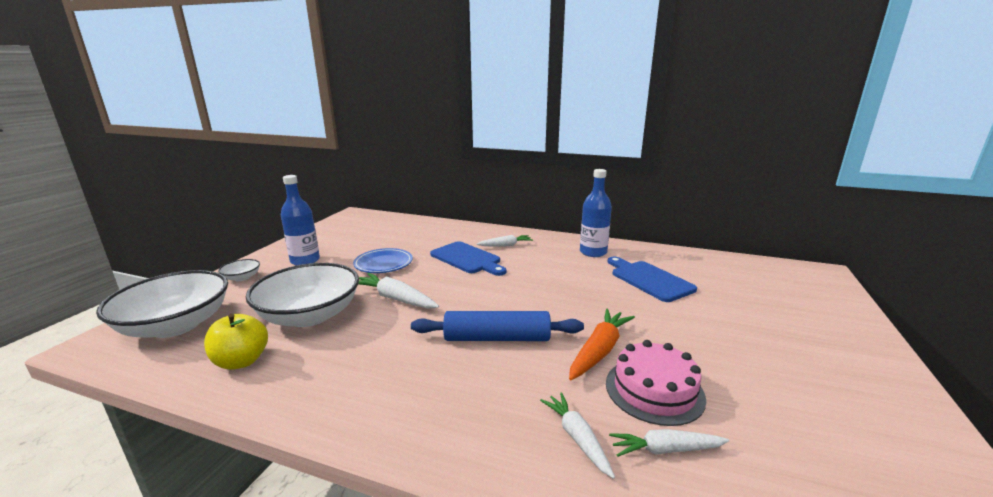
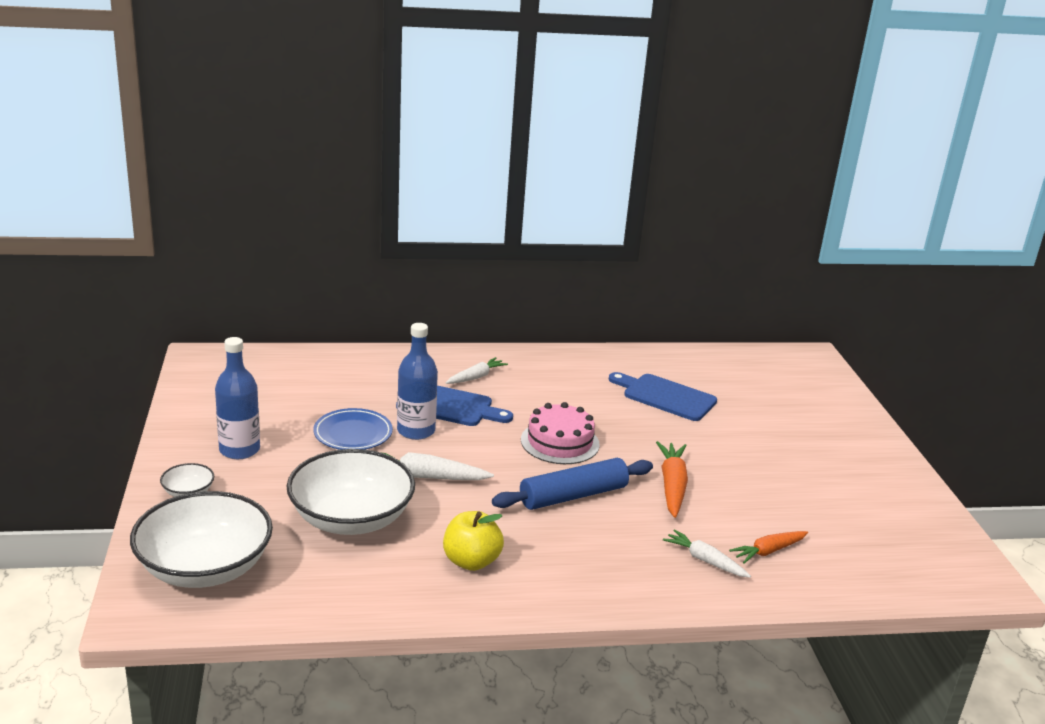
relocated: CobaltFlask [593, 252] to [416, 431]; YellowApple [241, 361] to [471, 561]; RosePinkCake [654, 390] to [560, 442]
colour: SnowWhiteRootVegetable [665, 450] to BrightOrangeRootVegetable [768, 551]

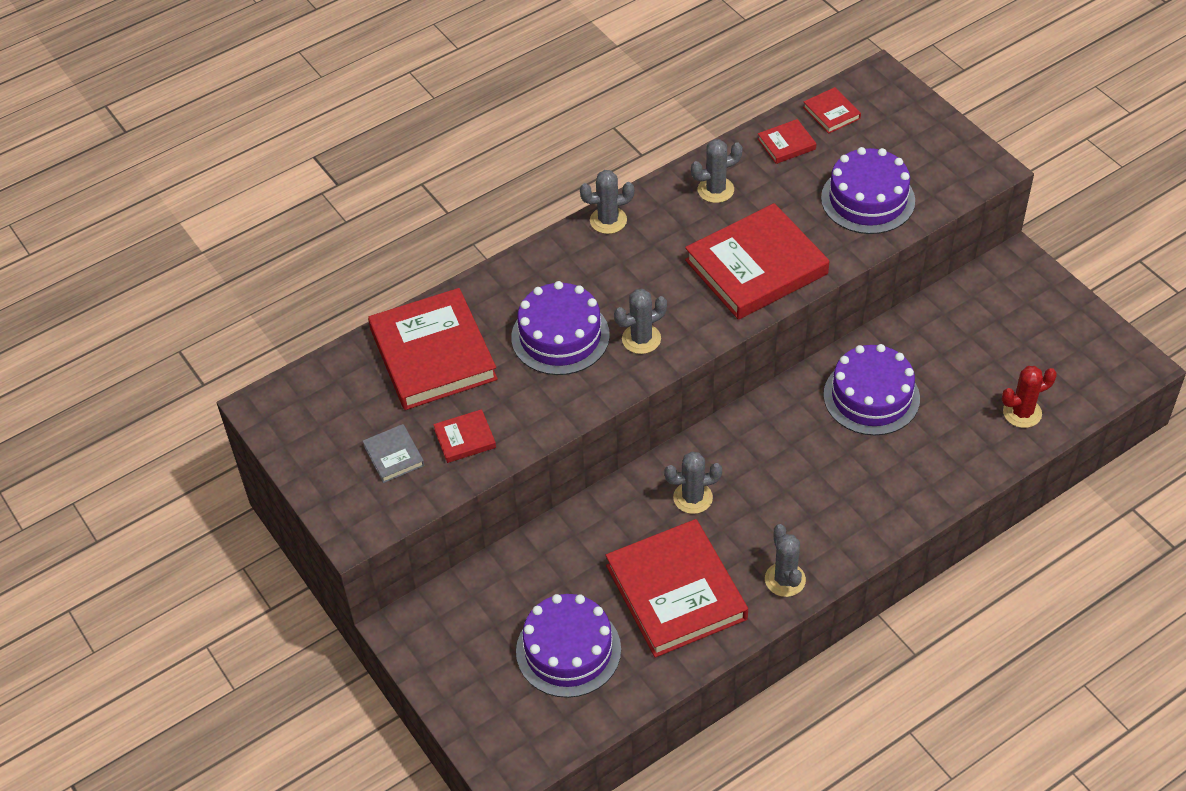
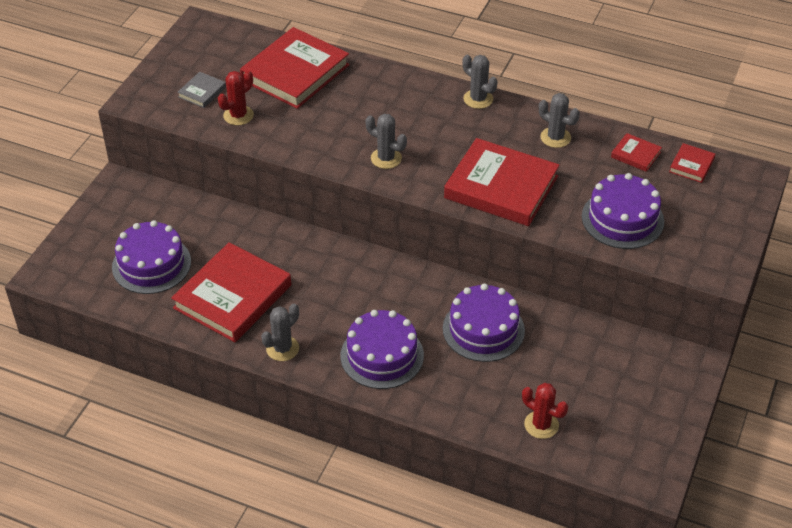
missing: GrayCactus [693, 498]
relocated: VioletCake [560, 336] to [382, 355]
exchanged: CrimsonBook [465, 438] to CrimsonCactus [238, 115]

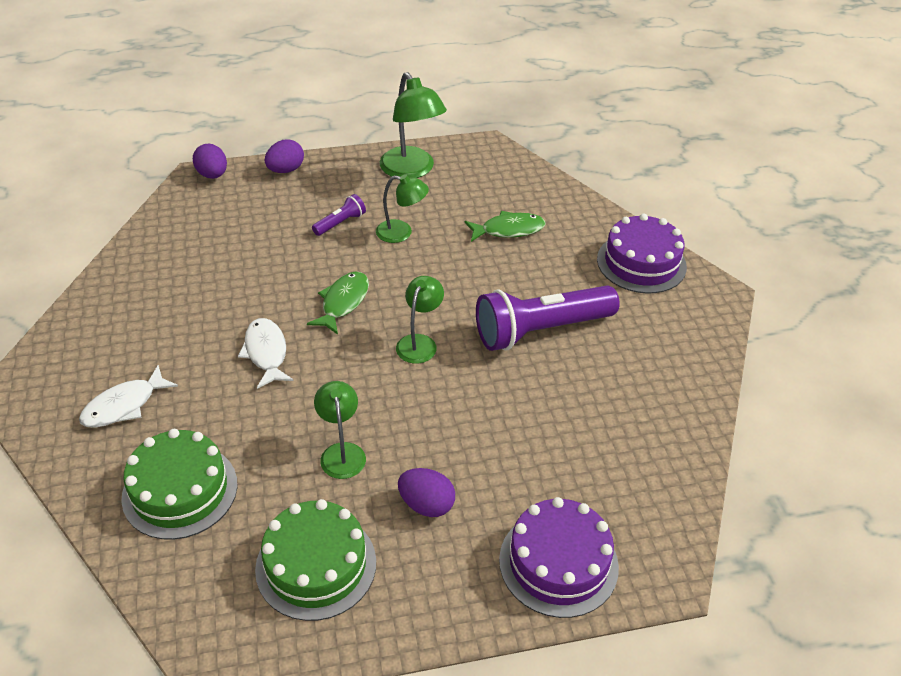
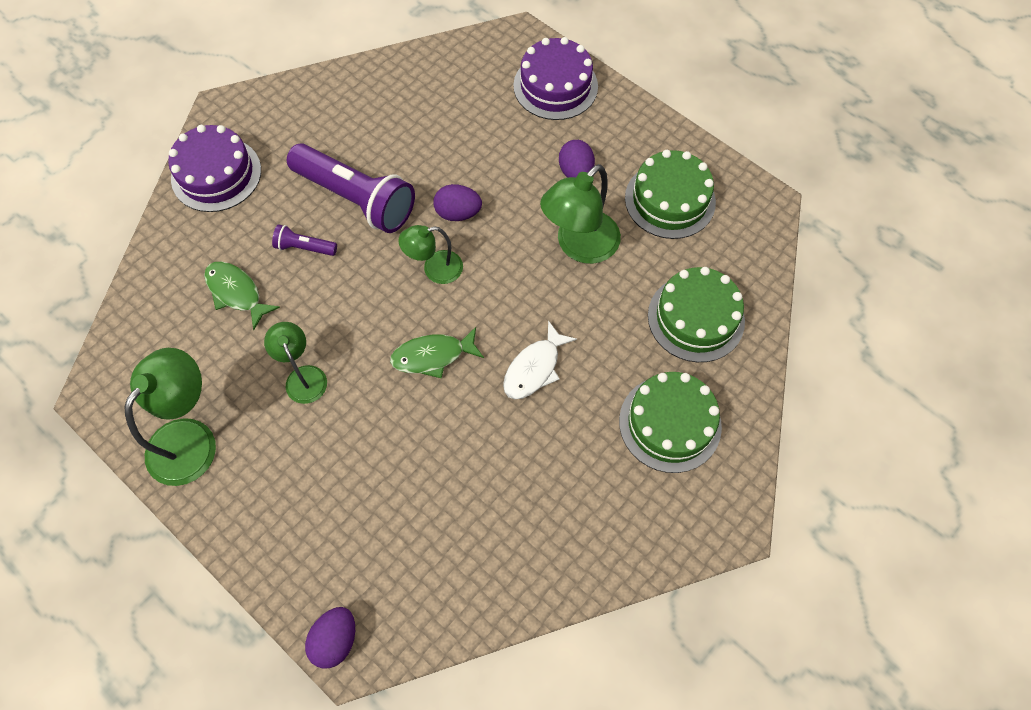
relocated: VioletEgg [285, 170] to [458, 213]; VioletPocketTorch [340, 223] to [304, 248]
exchanged: SnowWhiteFishFigure [124, 405] to GreenCake [670, 423]
size: GreenReadingLamp [342, 452] = [579, 246] x1.64

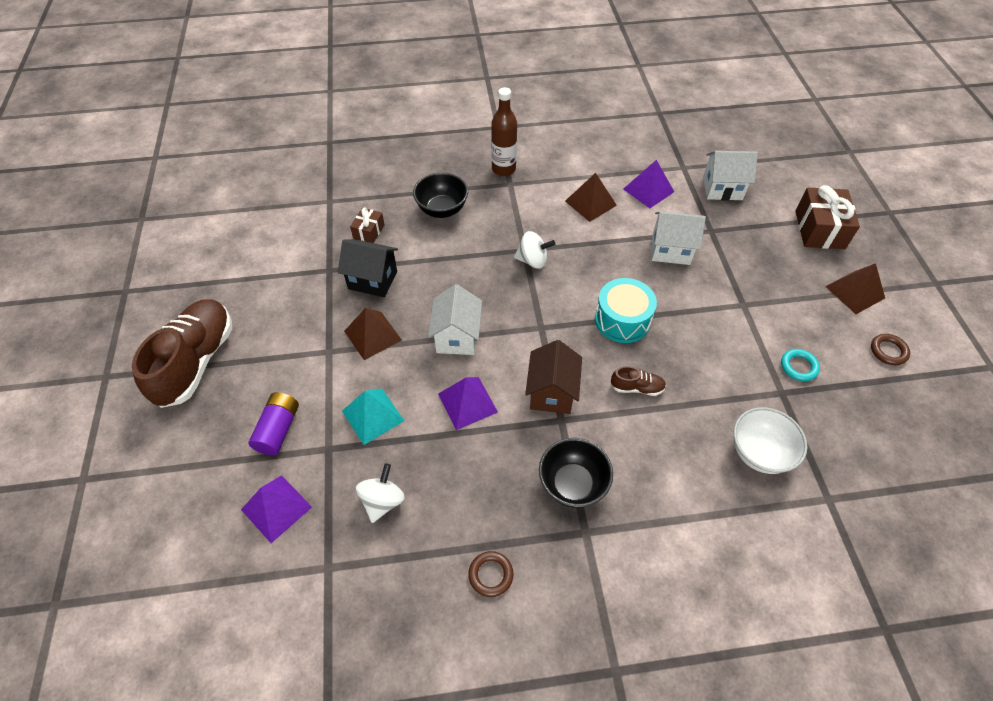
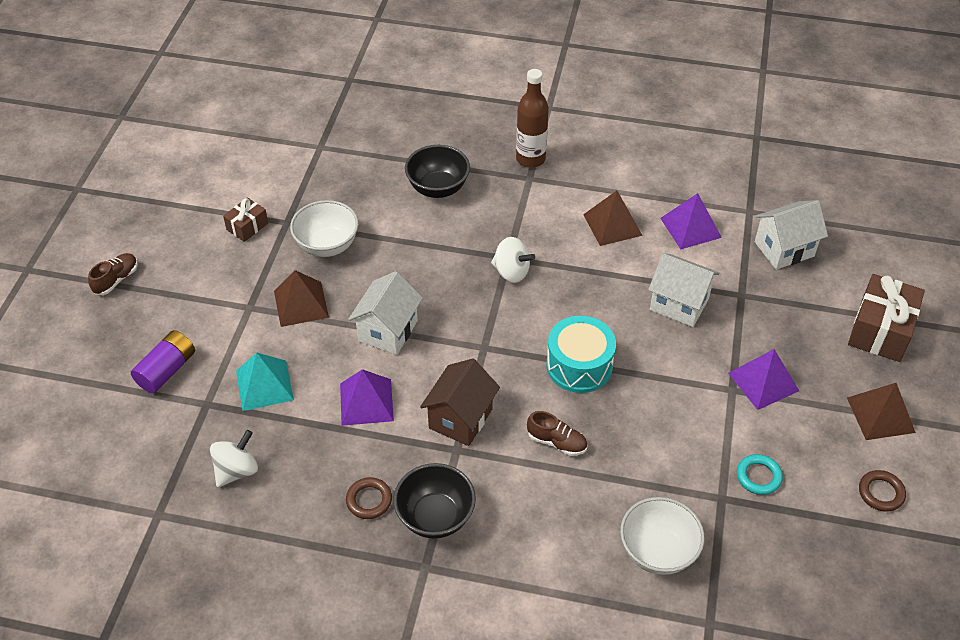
relocated: RussetGift [368, 231] to [247, 226]; VioletSolidPyramid [276, 508] to [763, 382]; RussetRing [490, 575] to [369, 500]
exchanged: EbonyCottage [373, 280] to SnowWhiteServingBowl [327, 245]
spun: SnowWhiteCottage [722, 189] = [784, 249] 45 degrees counterclockwise
size: RussetLaceUpShoe [196, 361] = [116, 280] x0.43

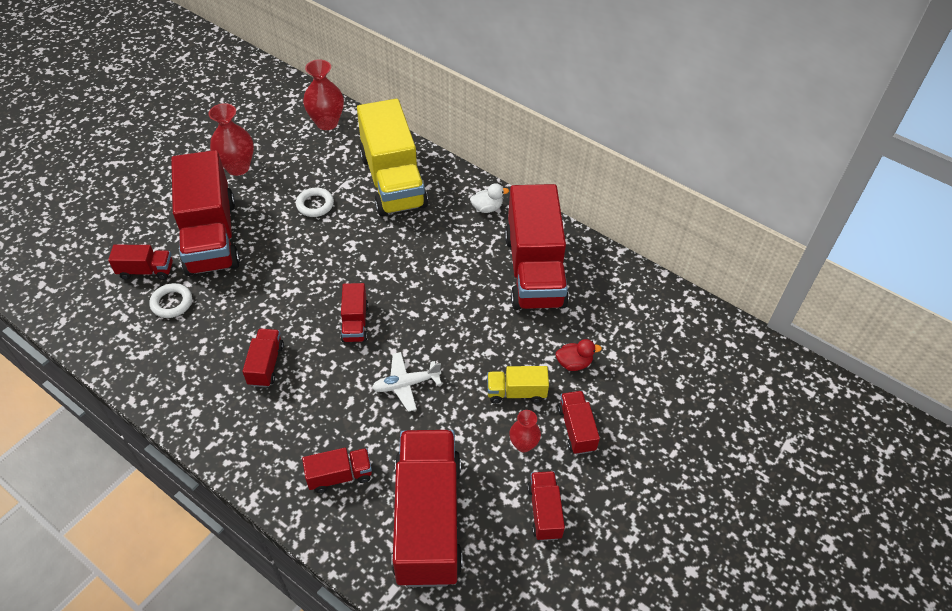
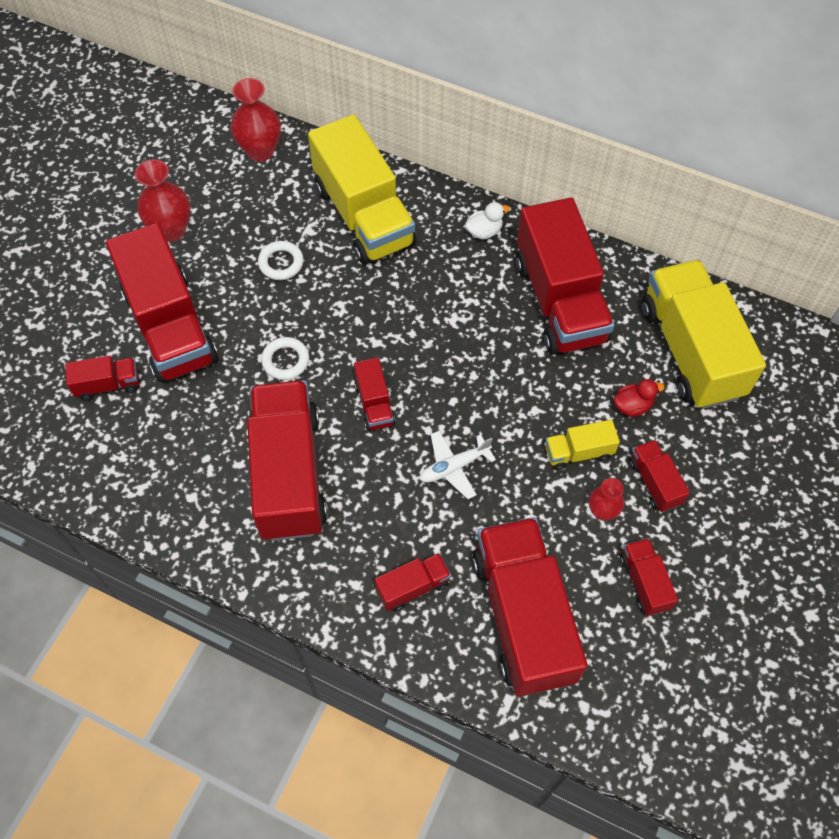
appeared: YellowToyTruck [690, 351]
relocated: SnowWhiteRing [172, 303] to [285, 360]
size: CrimsonToyTruck [266, 365] = [289, 474] x2.22

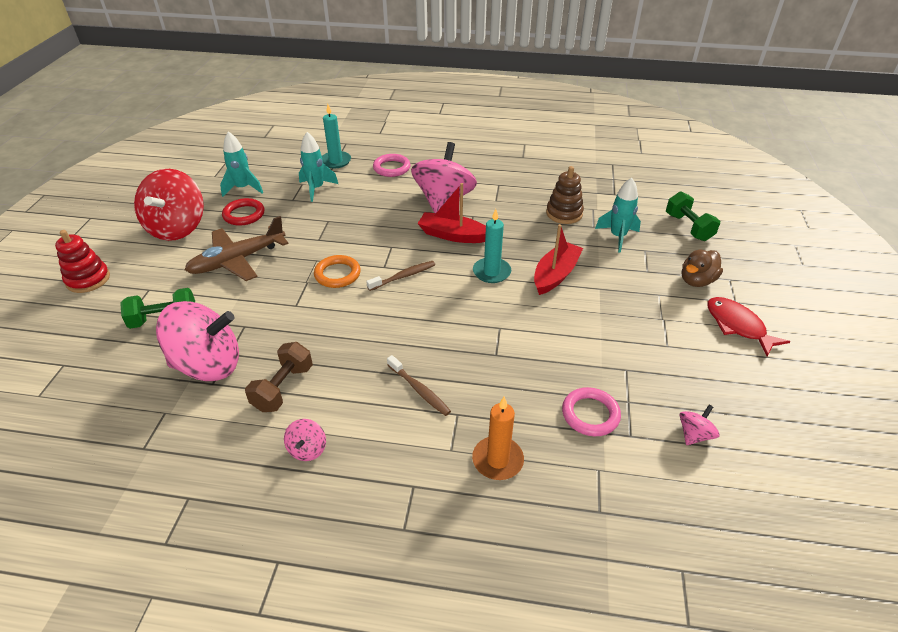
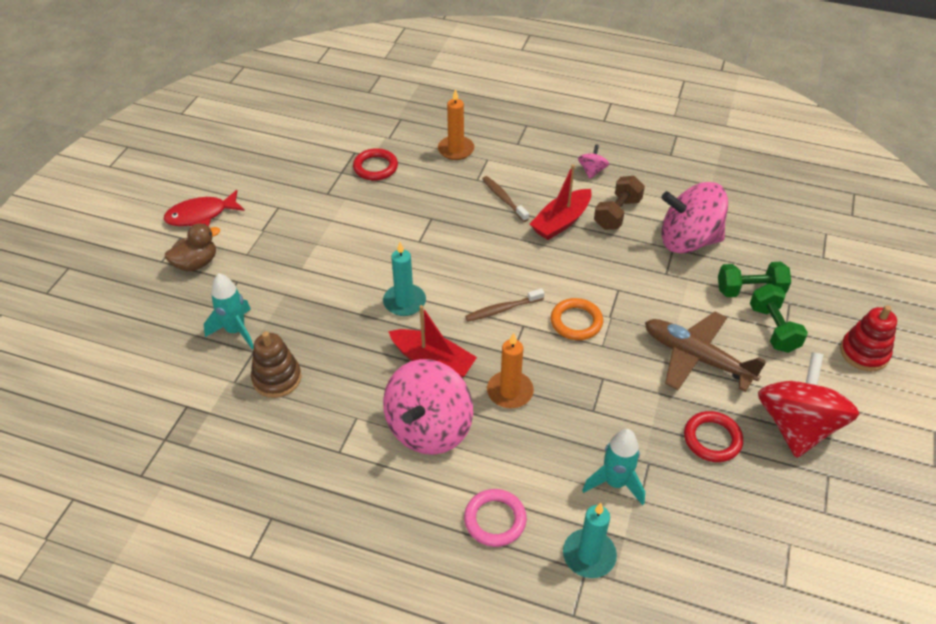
missing: AquaSpaceship [243, 188]; RosePinkToyTop [694, 434]
appeared: BrightOrangeCandle [510, 391]
relocated: GreenHandWeight [688, 227] to [773, 329]; CrimsonBoat [555, 275] to [561, 222]
colour: RosePinkRing [590, 414] to CrimsonRing [375, 167]
spun: RussetToyPlane [238, 260] = [697, 358] 120 degrees counterclockwise; CrimsonFishFigure [737, 326] = [201, 215] 90 degrees clockwise

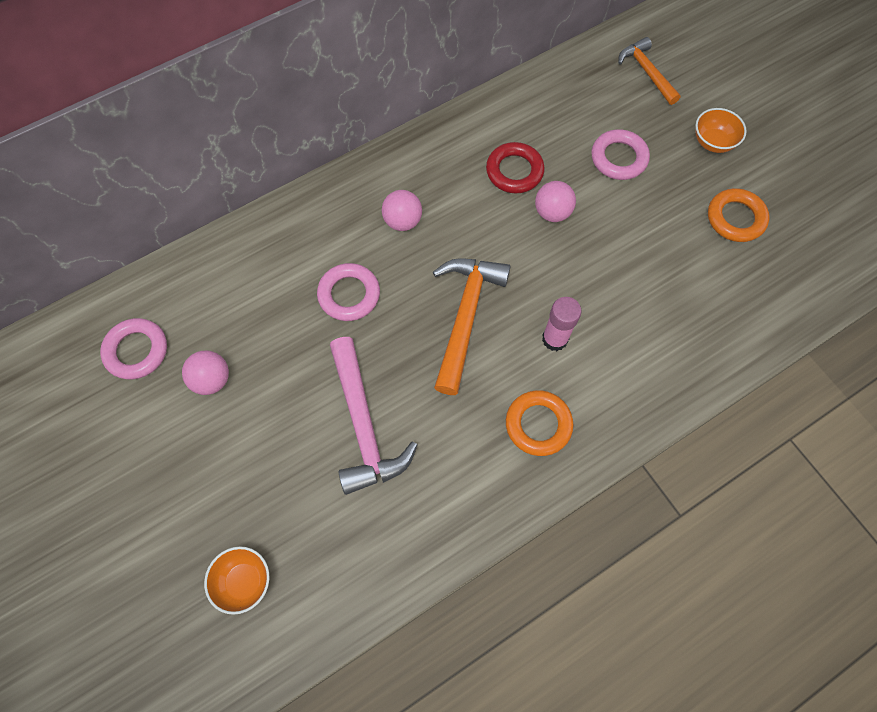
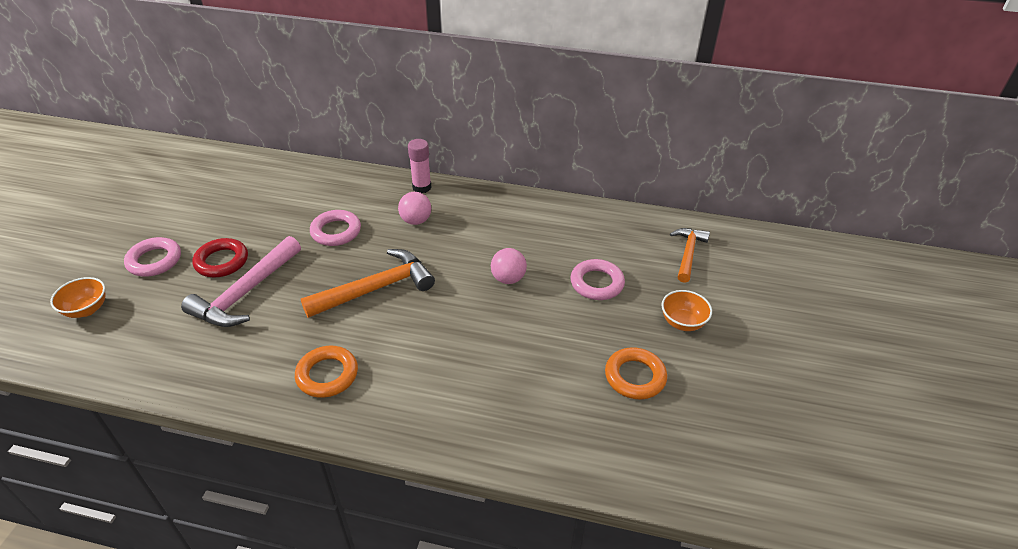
missing: RosePinkBall [212, 380]
relocated: CrimsonRing [514, 171] to [222, 261]; RosePinkGlueStick [554, 339] to [422, 187]; RosePinkRing [136, 351] to [154, 260]

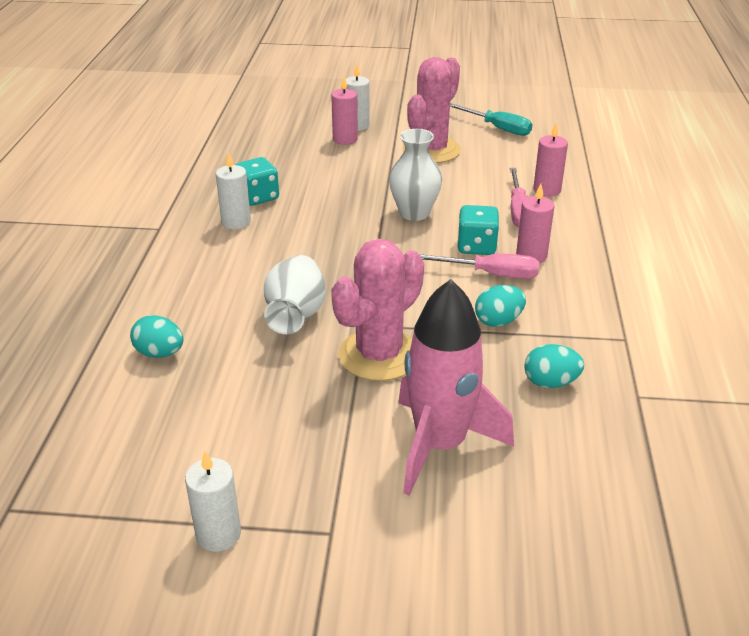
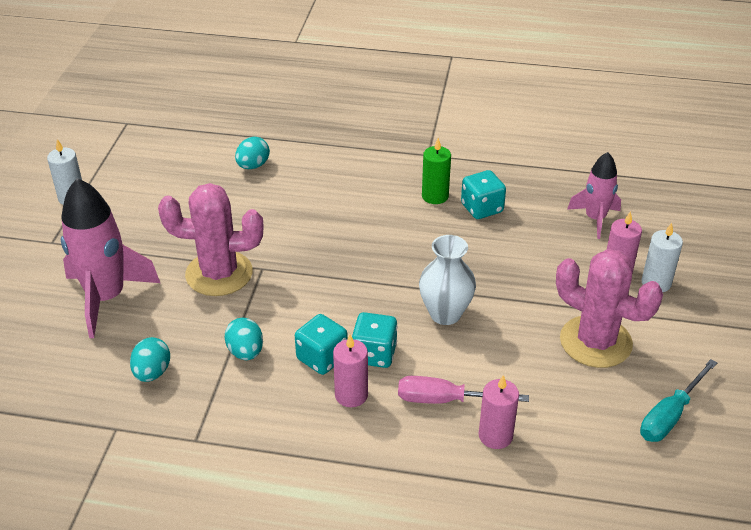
missing: SnowWhiteTallVase [295, 315]
appeared: RosePinkSpaceship [595, 219]
exchanged: RosePinkFlatScrewdriver [491, 274] to AquaDie [322, 358]
colour: SnowWhiteCandle [236, 222] to GreenCandle [435, 196]
spun: RosePinkCactus [379, 355] = [219, 274] 45 degrees counterclockwise

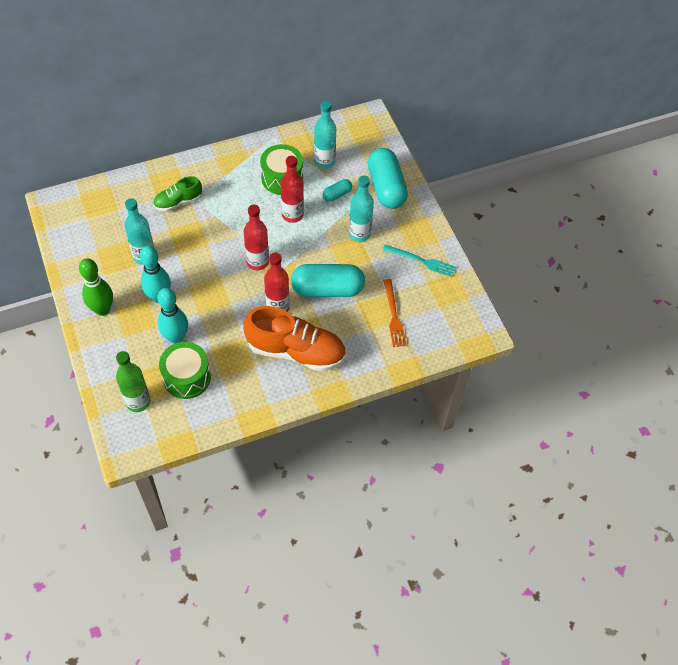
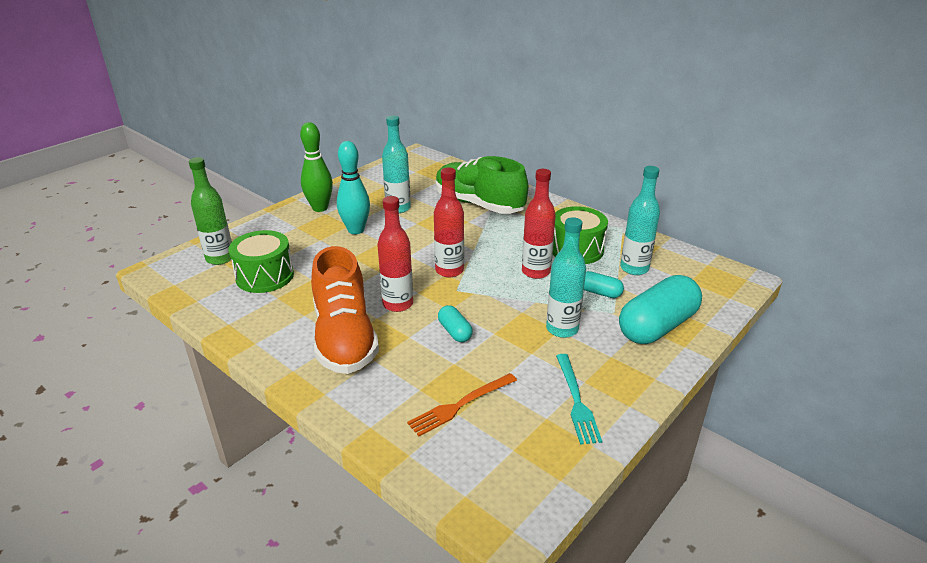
missing: AquaSkittle [176, 337]
size: GreenLaceUpShoe [178, 202] = [478, 204] x1.86; AquaPill [327, 289] = [455, 332] x0.47

